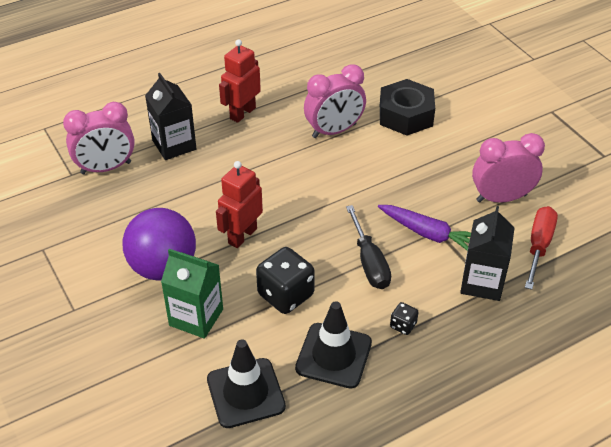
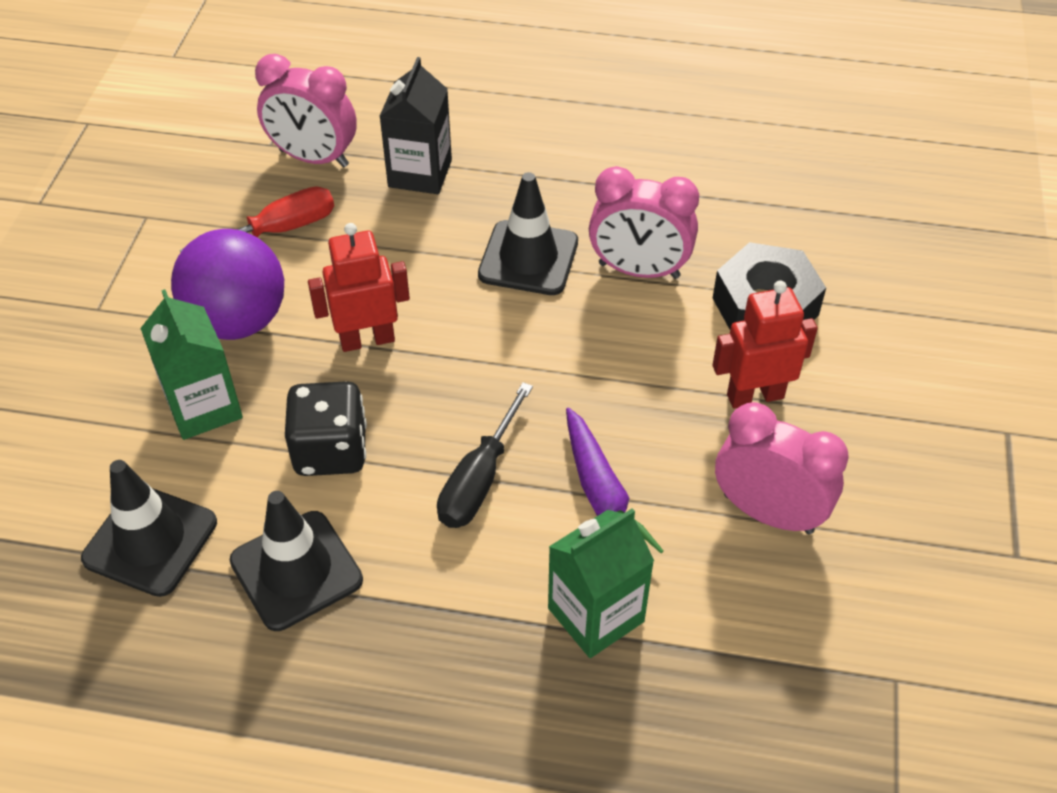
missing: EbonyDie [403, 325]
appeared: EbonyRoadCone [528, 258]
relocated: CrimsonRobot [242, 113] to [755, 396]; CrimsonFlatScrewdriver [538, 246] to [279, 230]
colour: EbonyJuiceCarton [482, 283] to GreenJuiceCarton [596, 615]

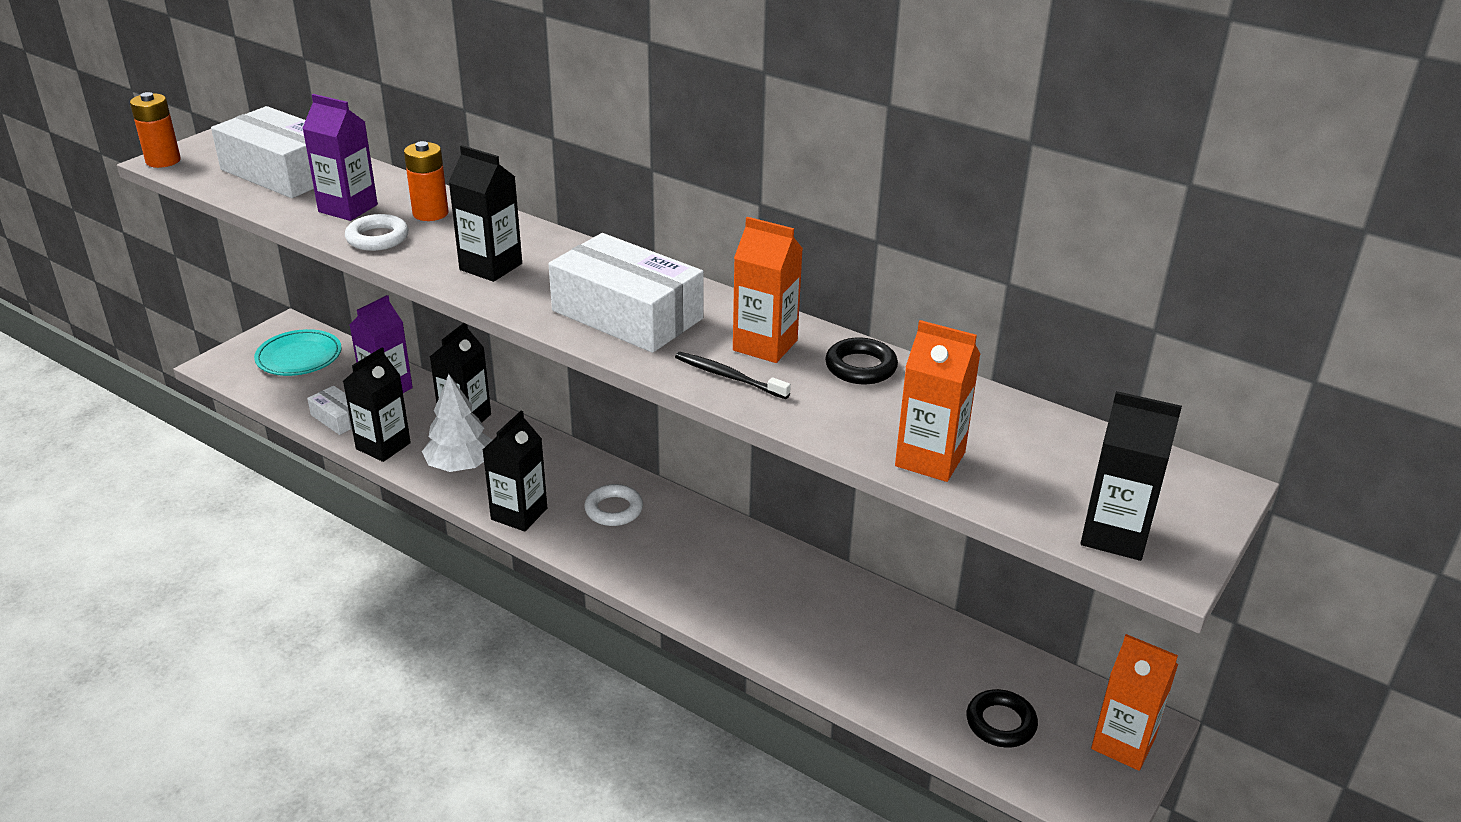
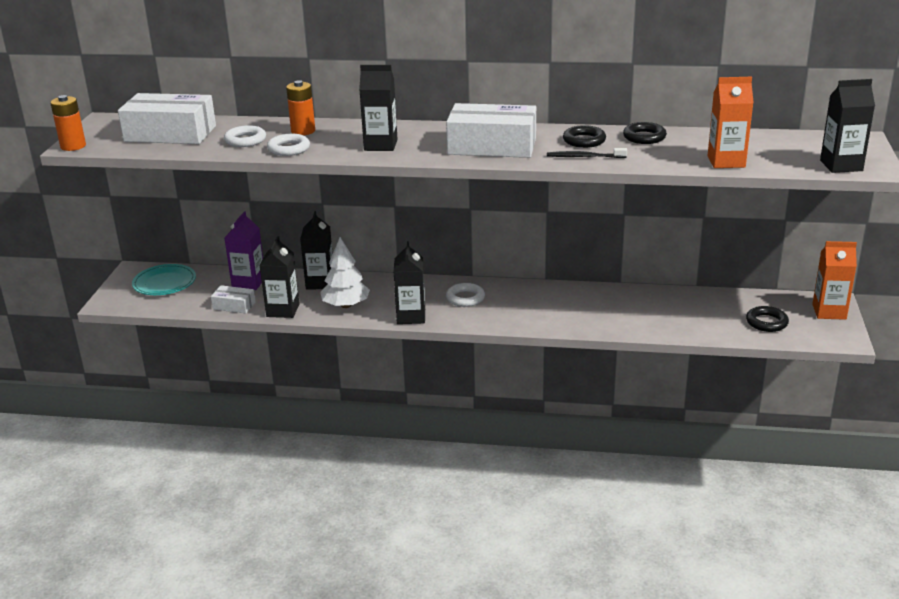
exchanged: VioletJuiceCarton [348, 208] to SnowWhiteRing [245, 140]; BrightOrangeJuiceCarton [765, 345] to EbonyRing [584, 141]

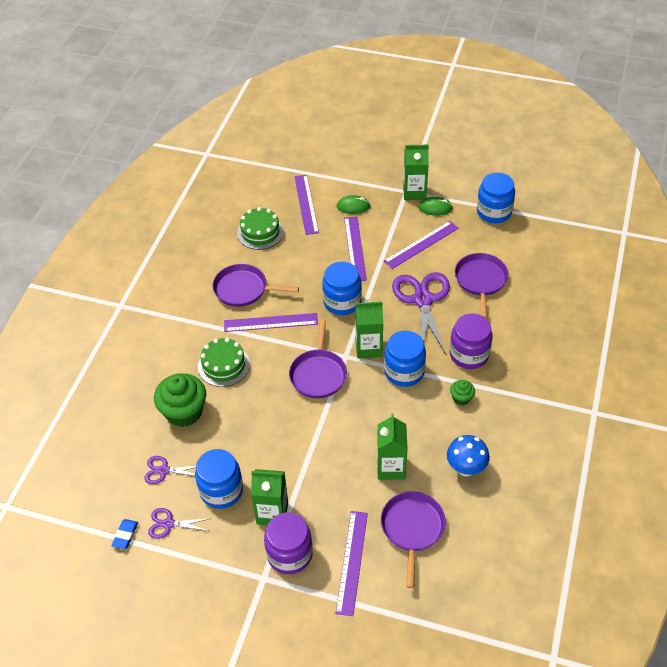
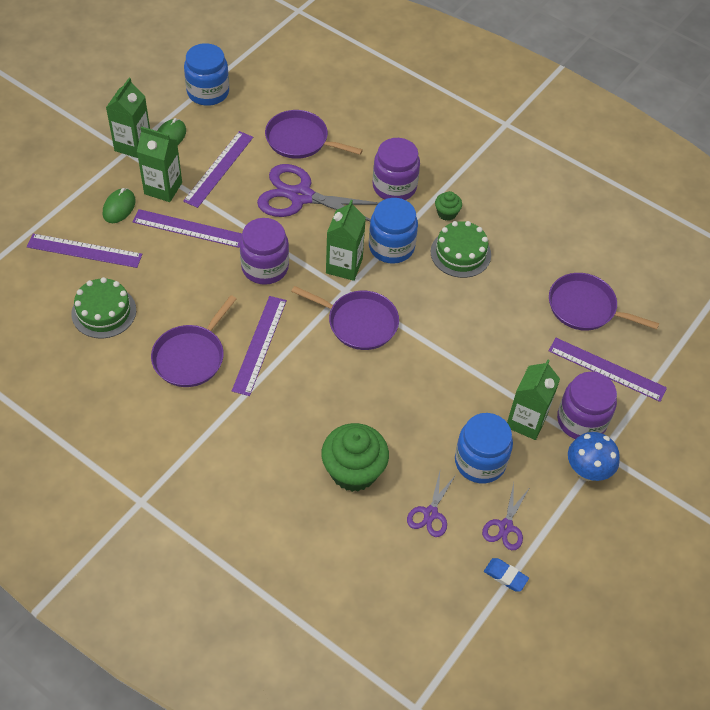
relocated: GreenCake [223, 365] to [460, 253]; GreenJuiceCarton [391, 467] to [163, 188]; CobaltMushroom [466, 469] to [587, 471]
colour: CobaltJar [342, 302] to VioletJar [265, 267]
spun: VioletMeasuringStick [421, 244] = [219, 168] 45 degrees clockwise

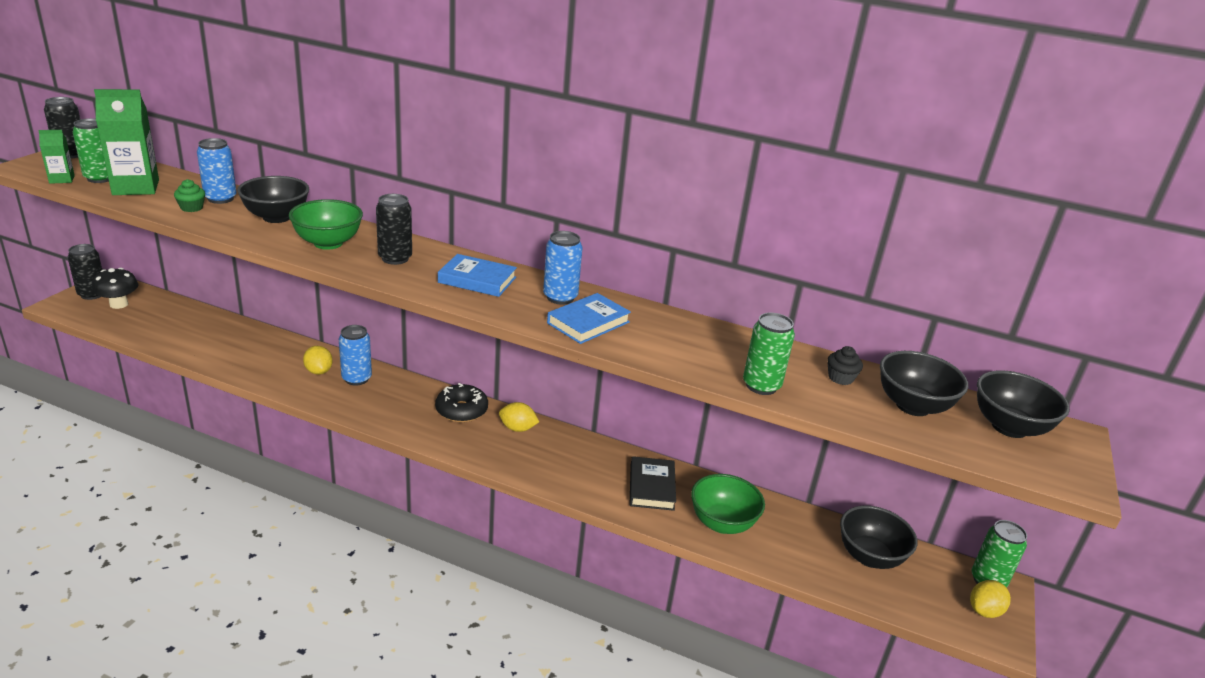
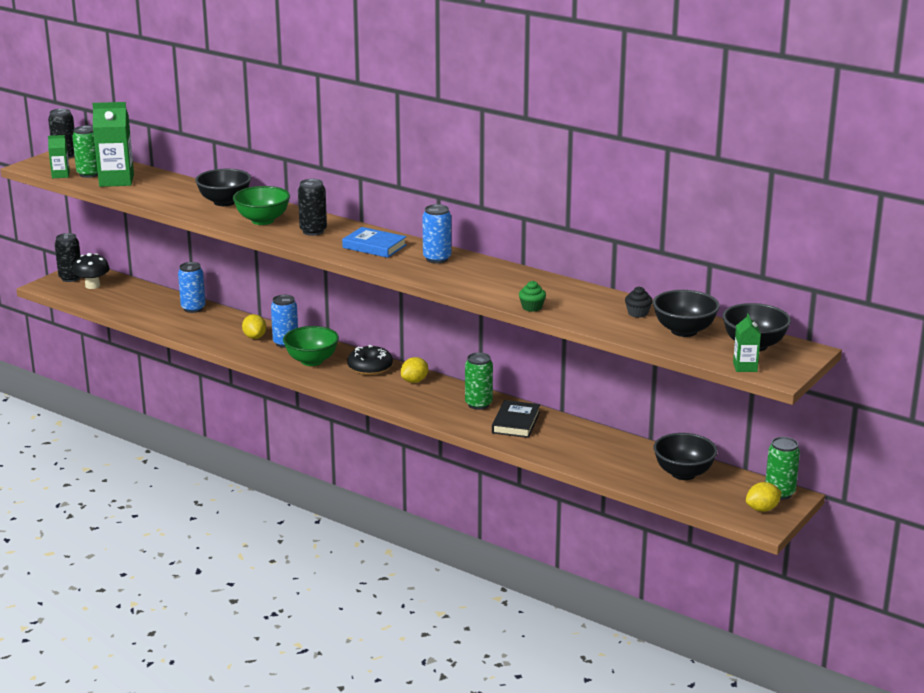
missing: CobaltBook [588, 323]
appeared: GreenJuiceCarton [745, 367]
relocated: CobaltCan [220, 198] to [193, 308]; GreenFairyCake [191, 208] to [532, 307]; GreenCan [761, 386] to [478, 404]; GreenServingBowl [722, 523] to [312, 361]
spun: YellowLemon [517, 428] = [414, 381] 75 degrees counterclockwise

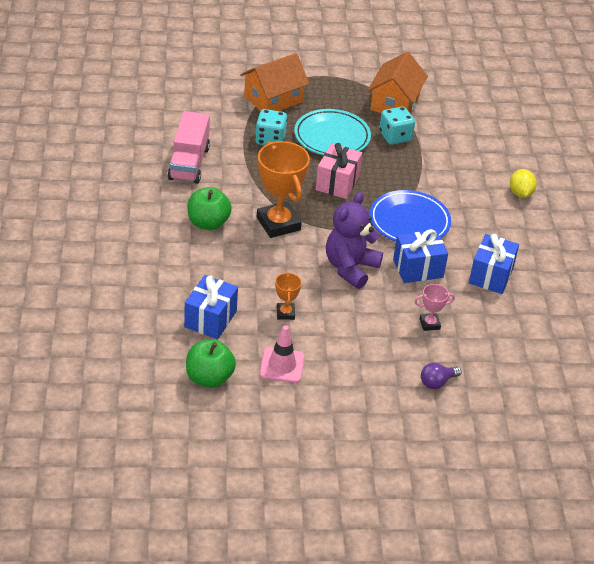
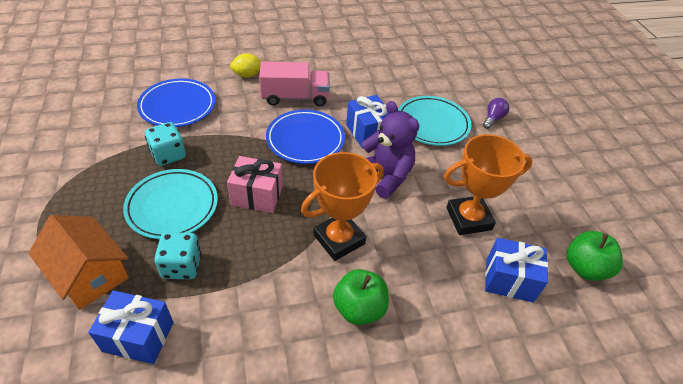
missing: BrightOrangeCottage [394, 103]; RosePinkRoadCone [282, 365]
appeared: CobaltFlatDish [177, 106]
relocated: RosePinkToyTruck [189, 163] to [295, 97]; CobaltGift [491, 276] to [138, 337]
exchanged: RosePinkAwardCup [429, 324] to AquaFlatDish [432, 124]
spun: VioletTeddy [350, 268] = [385, 176] 150 degrees counterclockwise; VioletLightbulb [437, 382] = [493, 118] 105 degrees counterclockwise
size: BrightOrangeAwardCup [285, 313] = [468, 218] x2.08

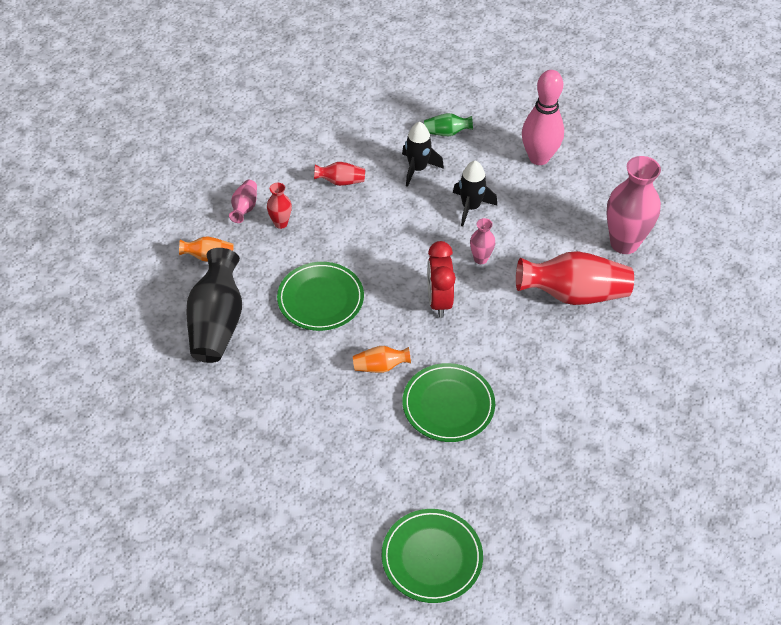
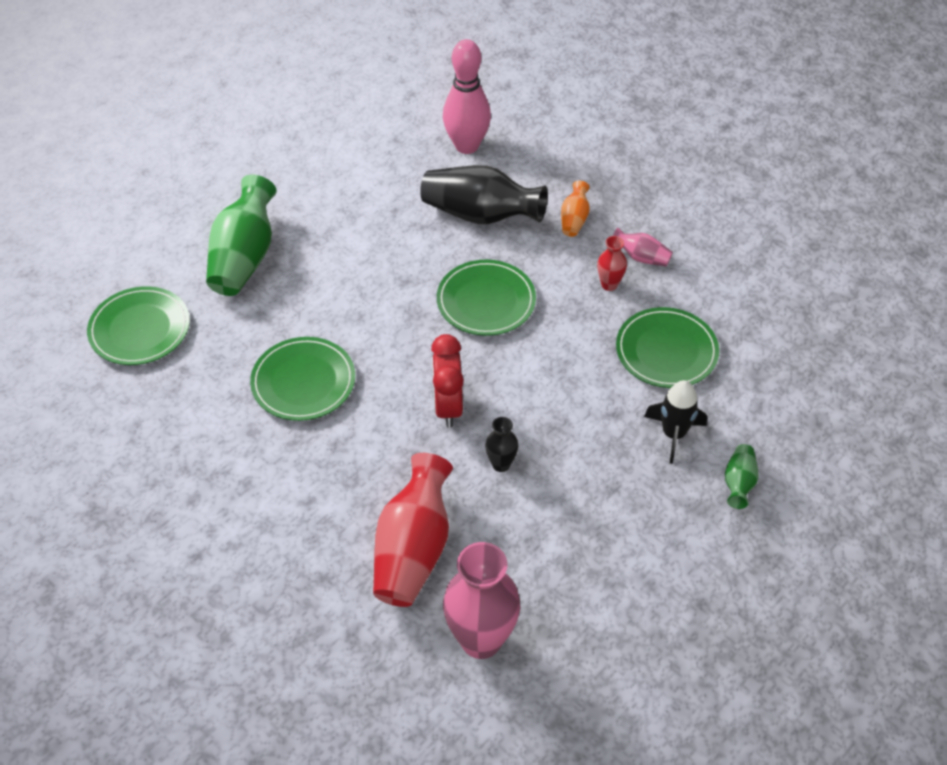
missing: EbonySpaceship [470, 207]; BrightOrangeTallVase [380, 366]
appeared: GreenTallVase [244, 257]
relocated: RosePinkSkittle [539, 158] to [466, 146]
exchanged: CrimsonTallVase [341, 181] to GreenFlatDish [666, 351]
colour: RosePinkTallVase [480, 259] to EbonyTallVase [501, 464]
spun: CrimsonAlarmClock [439, 301] = [448, 406] 105 degrees counterclockwise

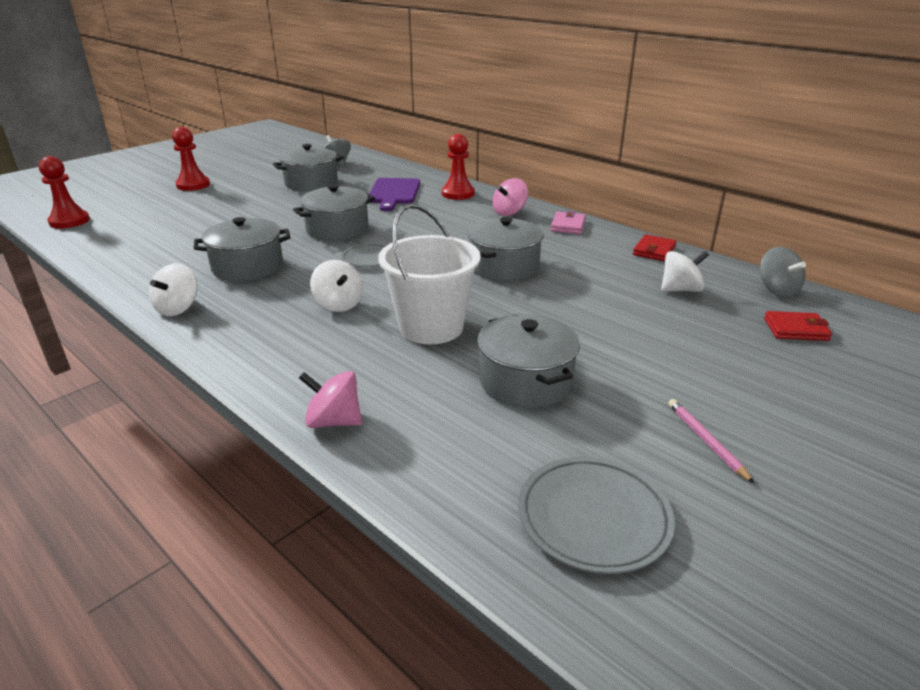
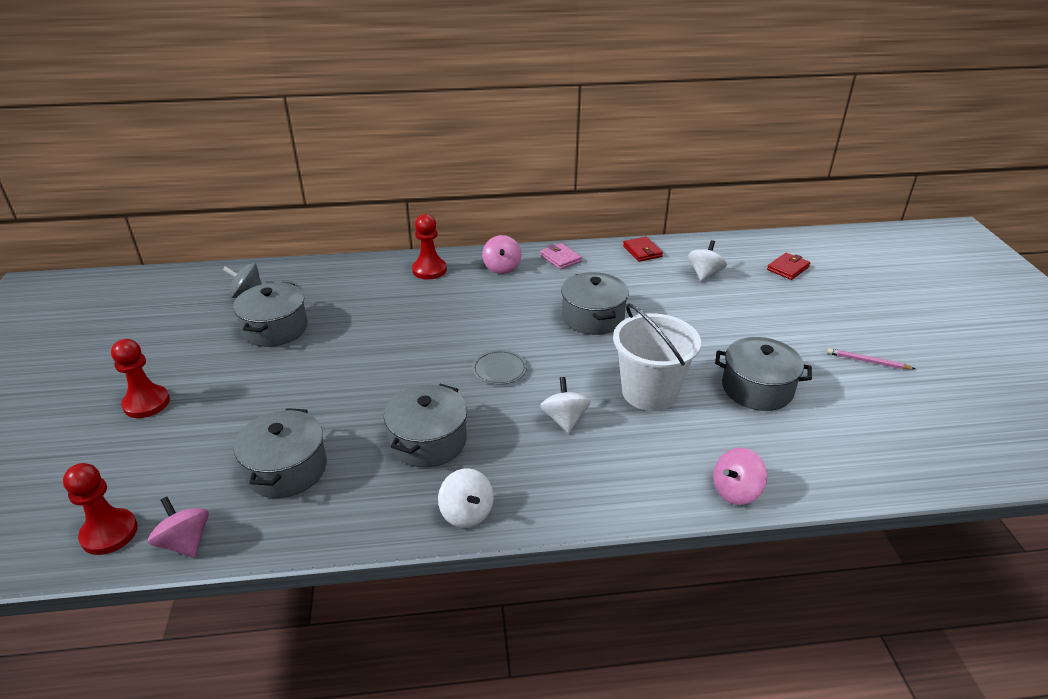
missing: VioletChoppingBoard [393, 193]; GrayToyTop [777, 289]; GrayFlatDish [593, 518]
appeared: RosePinkToyTop [185, 542]
relocated: GrayStockpot [337, 229] to [286, 469]
spun: SnowWhiteToyTop [339, 304] = [564, 419] 105 degrees counterclockwise

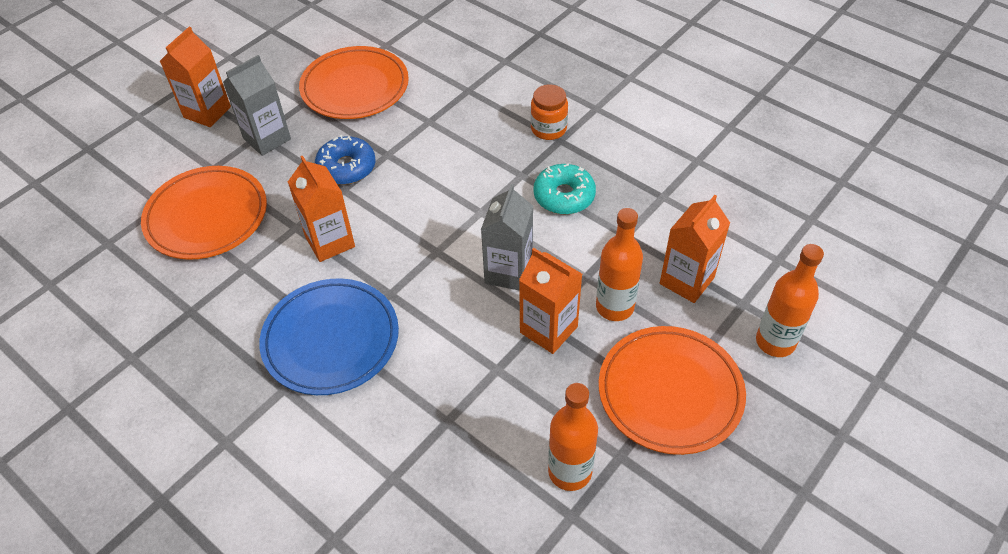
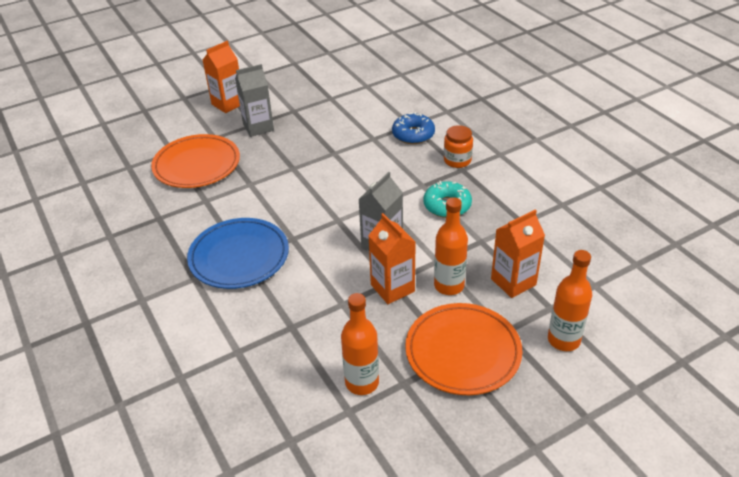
missing: BrightOrangeFlatDish [355, 87]; BrightOrangeJuiceCarton [330, 242]
relocated: CobaltGlazedDonut [346, 167] to [413, 135]

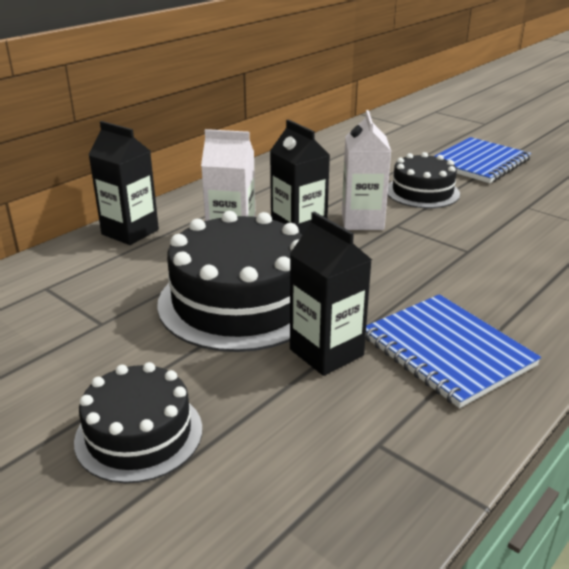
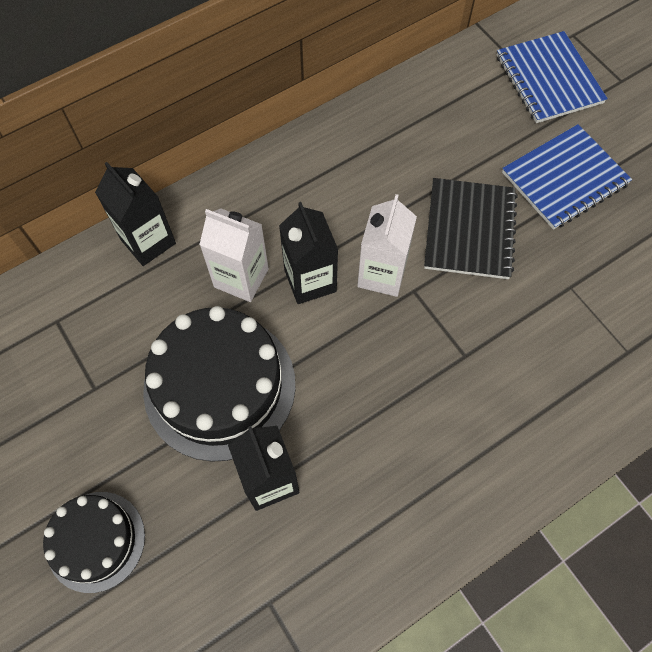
relocated: CobaltNotebook [446, 351] to [548, 79]
exchanged: EbonyCake [422, 192] to EbonyNotebook [469, 230]

